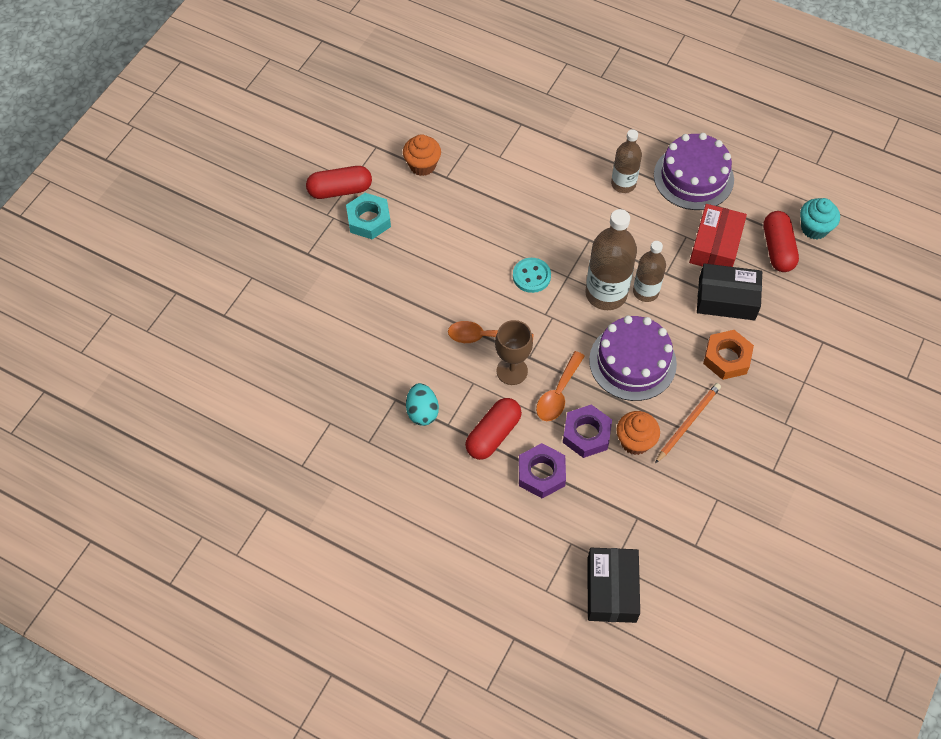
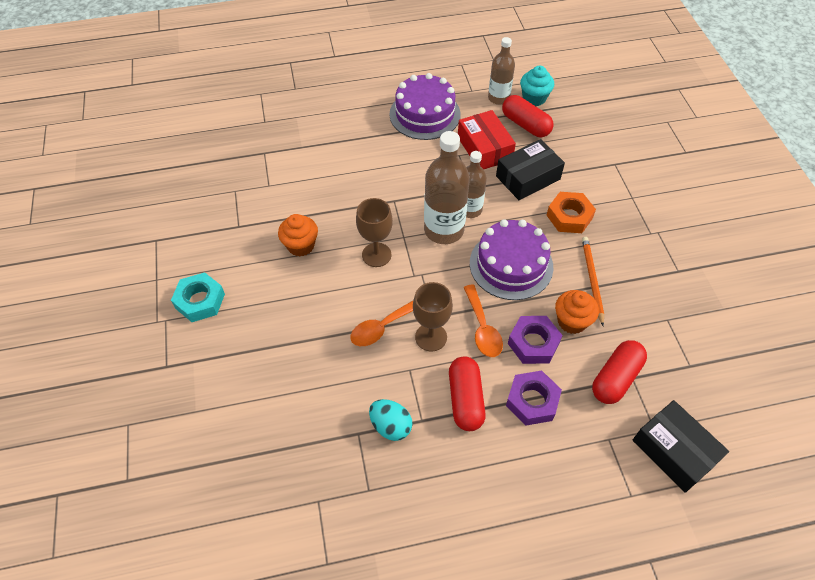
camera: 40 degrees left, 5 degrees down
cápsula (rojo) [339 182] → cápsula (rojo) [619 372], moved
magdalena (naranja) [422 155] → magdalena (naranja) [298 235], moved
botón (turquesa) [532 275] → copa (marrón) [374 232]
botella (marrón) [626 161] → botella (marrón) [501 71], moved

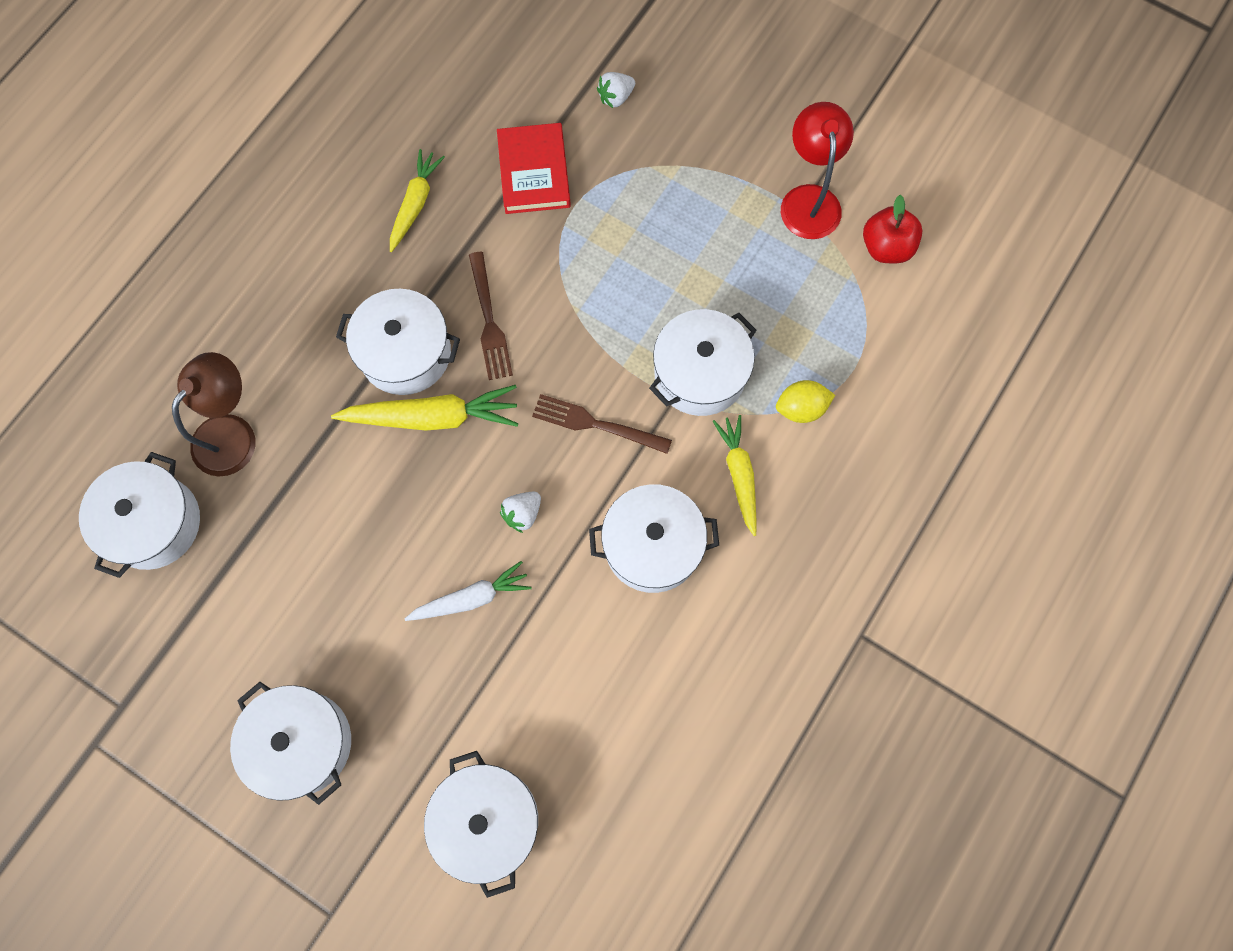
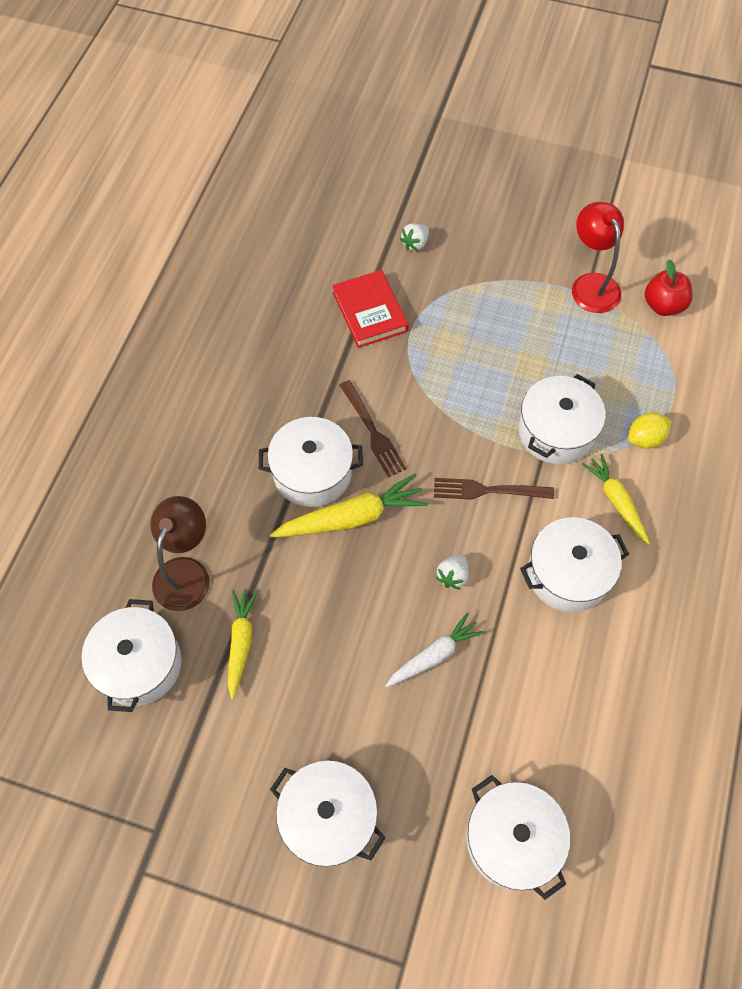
camera: 15 degrees left, 10 degrees down
zanahoria (amarillo) [417 200] → zanahoria (amarillo) [243 644], moved

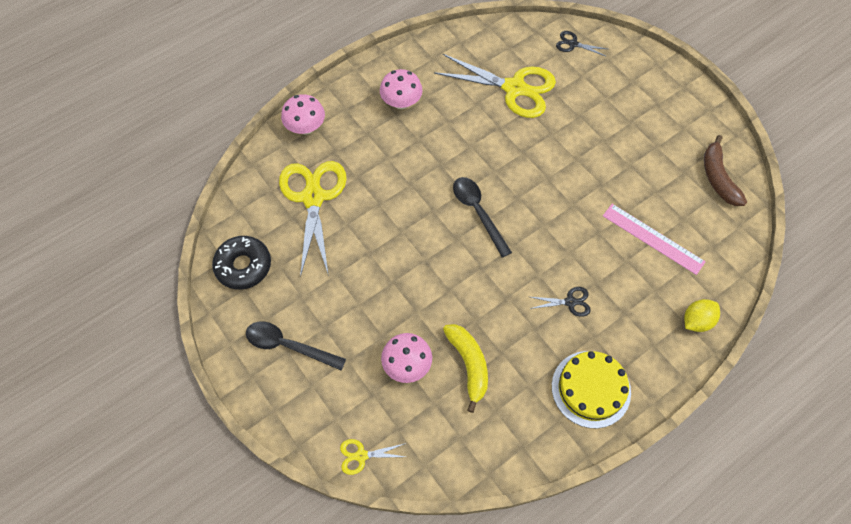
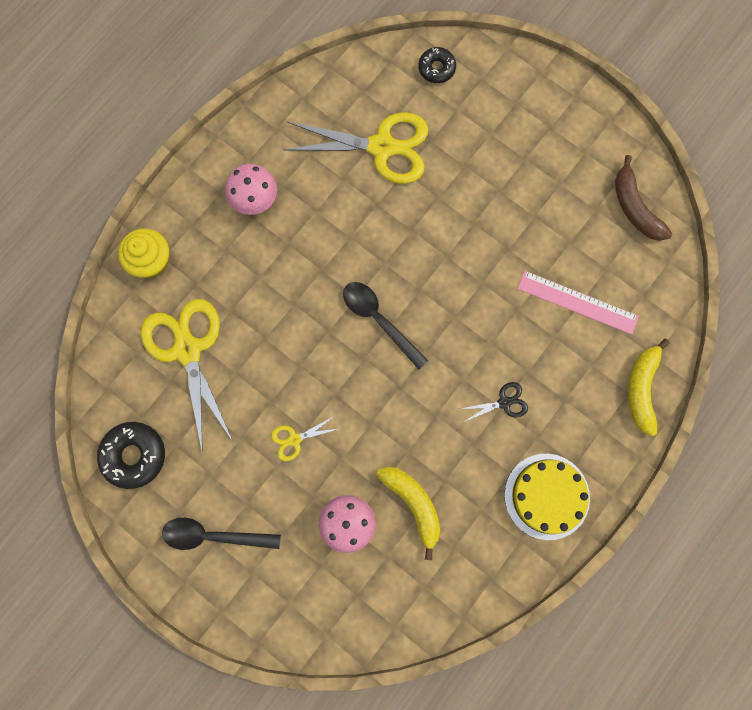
camera: 15 degrees left, 15 degrees up
seta (rosa) [303 114] → magdalena (amarillo) [143 253]
tijeras (amarillo) [373 457] → tijeras (amarillo) [304 438], moved
tijeras (negro) [581 43] → rosquilla (negro) [437 65]
limón (amarillo) [702 315] → plátano (amarillo) [649 387]

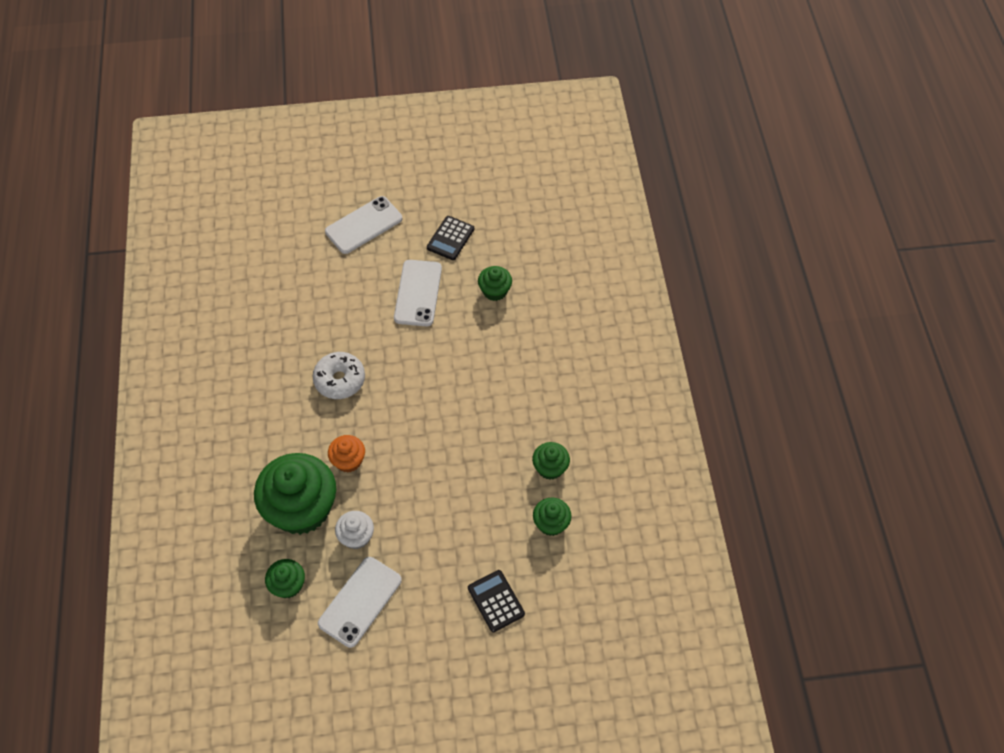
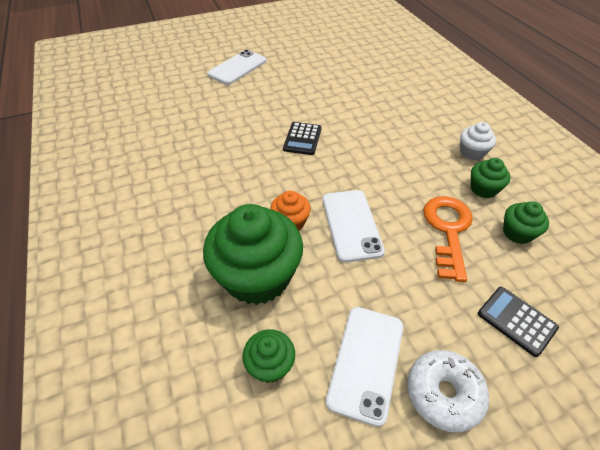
camera: 15 degrees left, 10 degrees down
rosquilla (blanco) [339 375] → rosquilla (blanco) [448 391], moved
magdalena (blanco) [354 530] → magdalena (blanco) [478 141], moved
móvil (blanco) [418 293] → móvil (blanco) [354 226], moved
calculadora (negro) [450 238] → calculadora (negro) [302 138], moved
magdalena (verde) [495 283] → -
- → llave (naranja) [448 239]

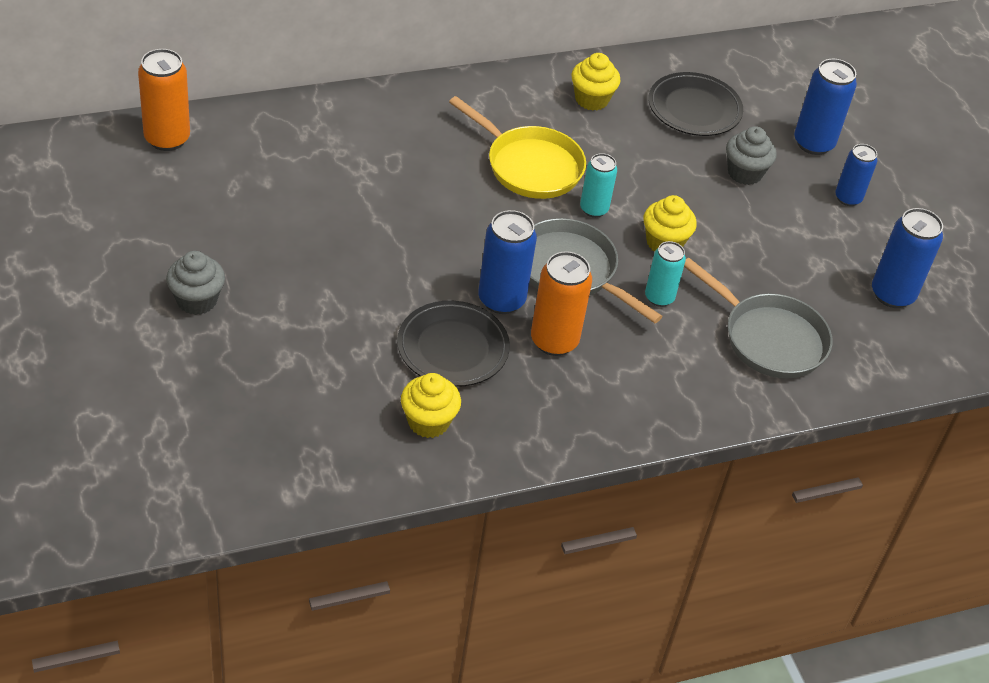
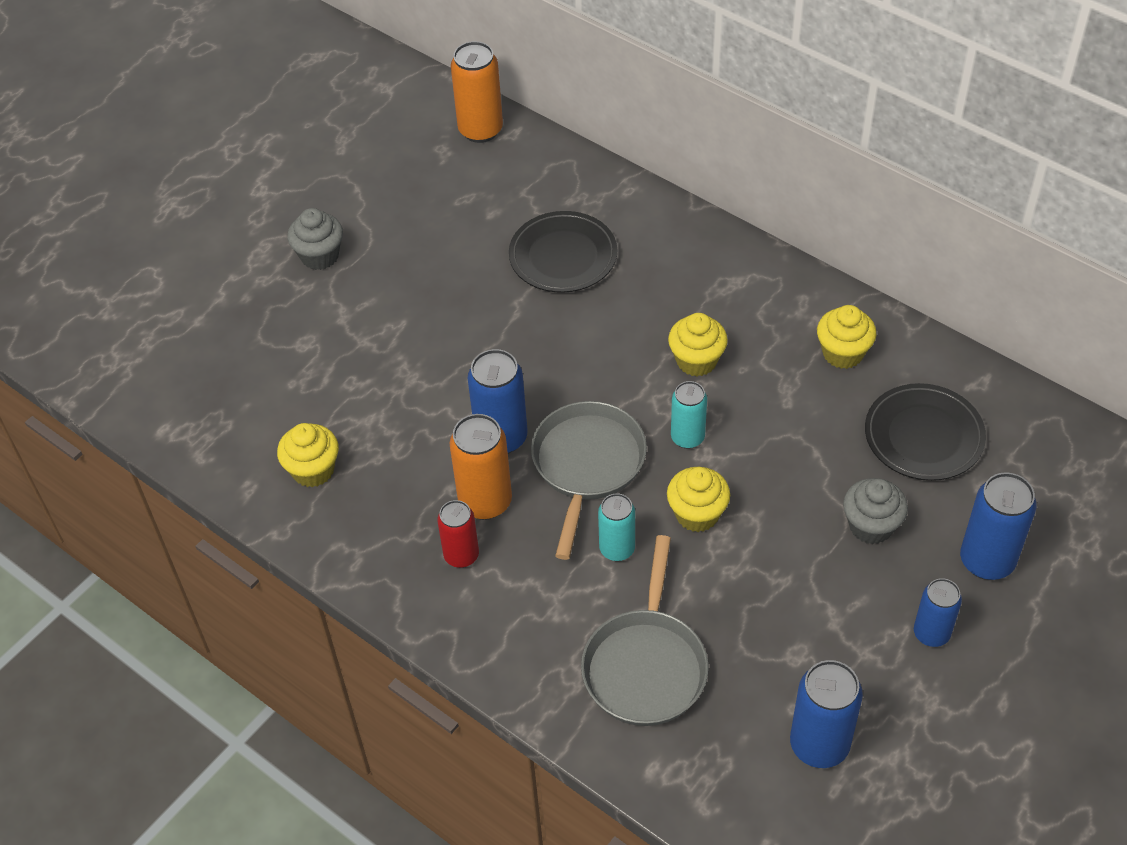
camera: 65 degrees right, 5 degrees up
plato (negro) [453 343] → plato (negro) [563 252], moved
sartén (amarillo) [517 147] → magdalena (amarillo) [698 344]
- → lata (rojo) [458 534]

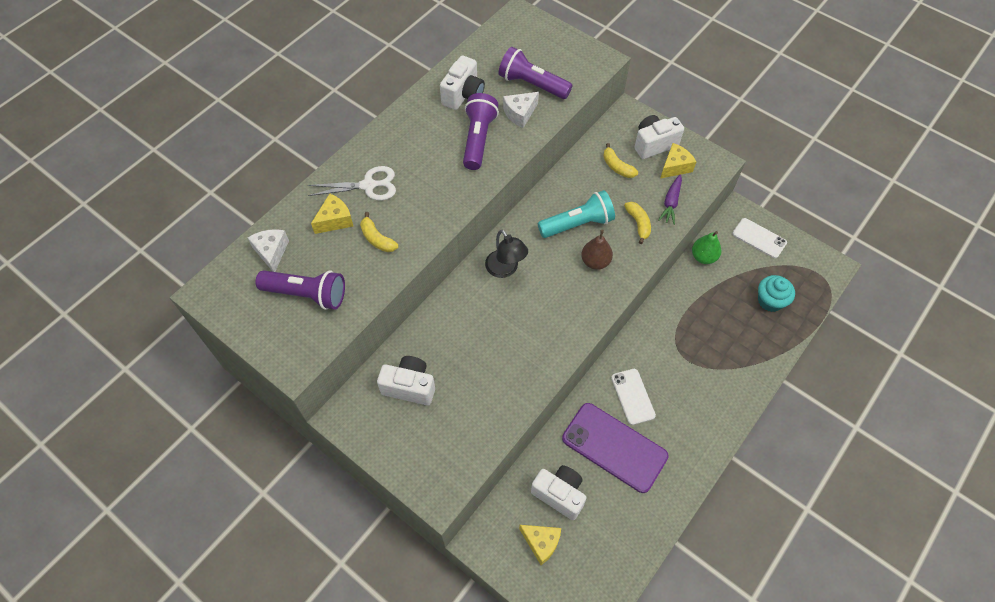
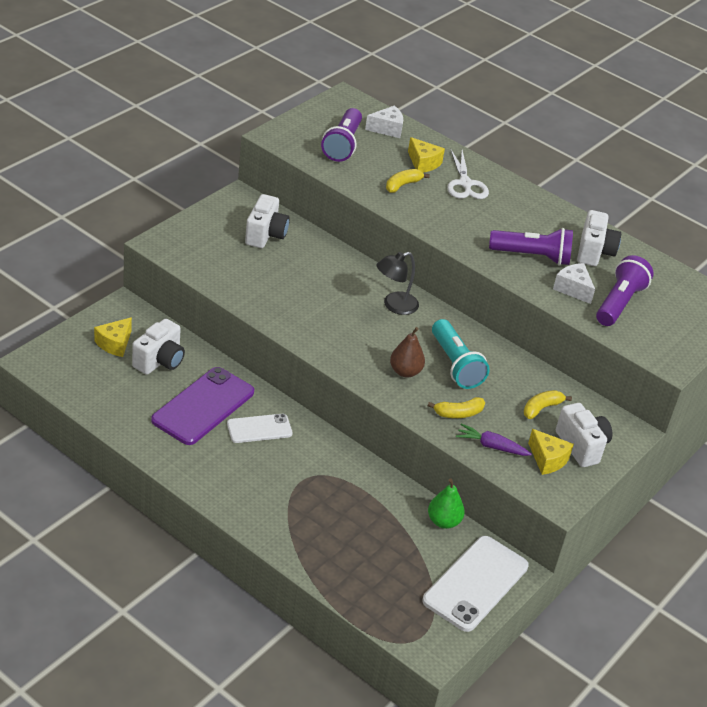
camera: 85 degrees right, 20 degrees down
cámara (blanco) [462 82] → cámara (blanco) [599 238], 105 degrees counterclockwise
móvil (blanco) [759 238] → móvil (blanco) [476 584], x1.72
magdalena (turquesa) [776 293] → -

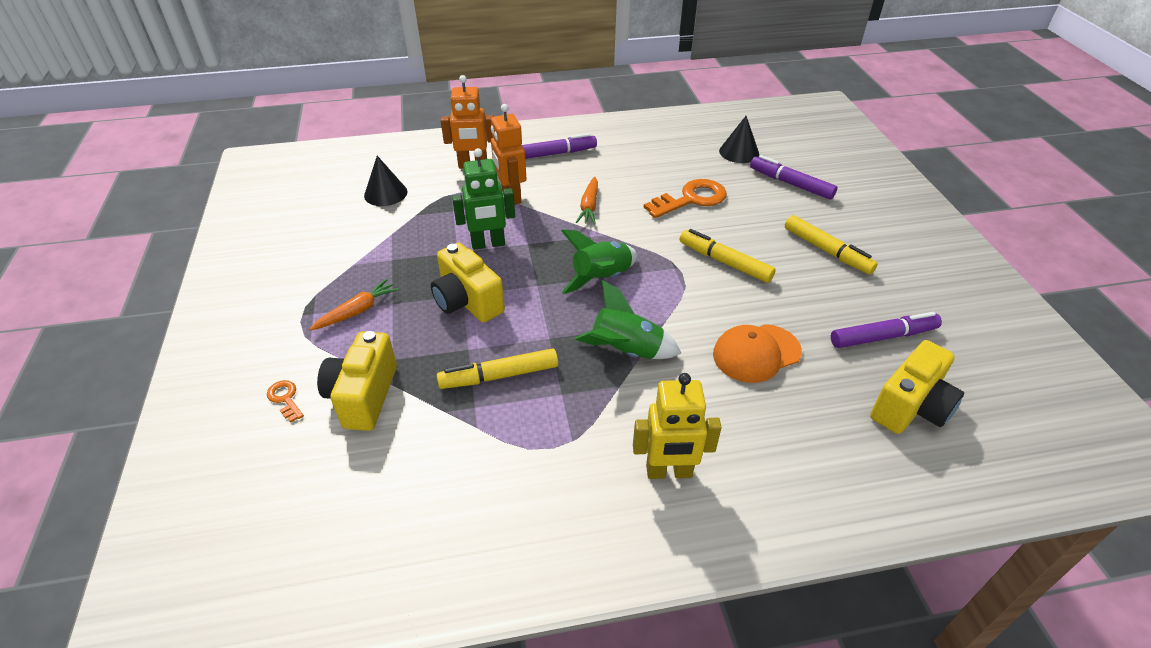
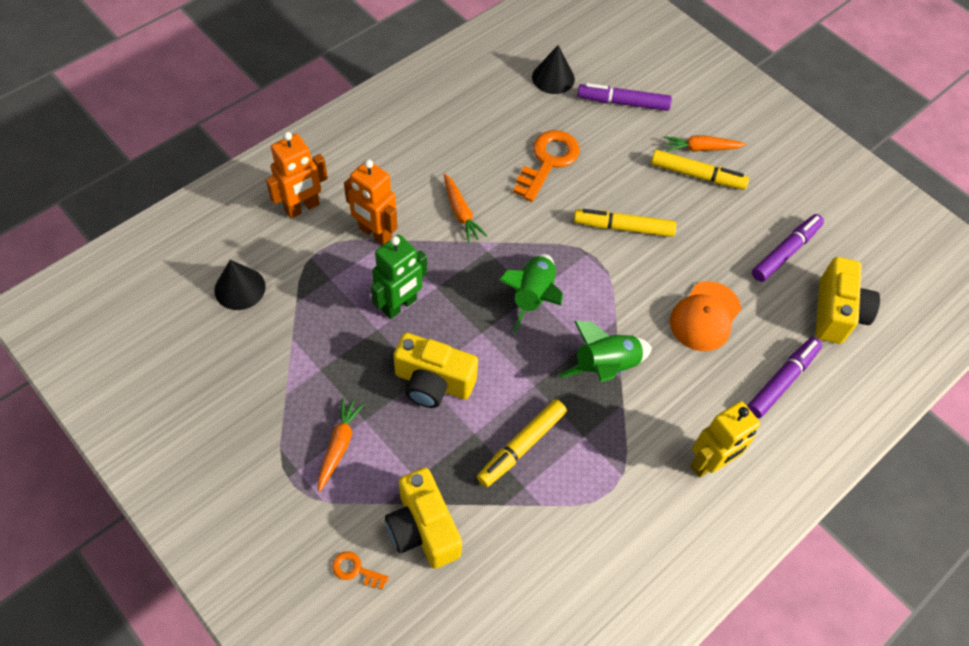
camera: 35 degrees left, 15 degrees up
rotulador (morado) [559 146] → rotulador (morado) [784 377], moved
- → zanahoria (naranja) [705 143]

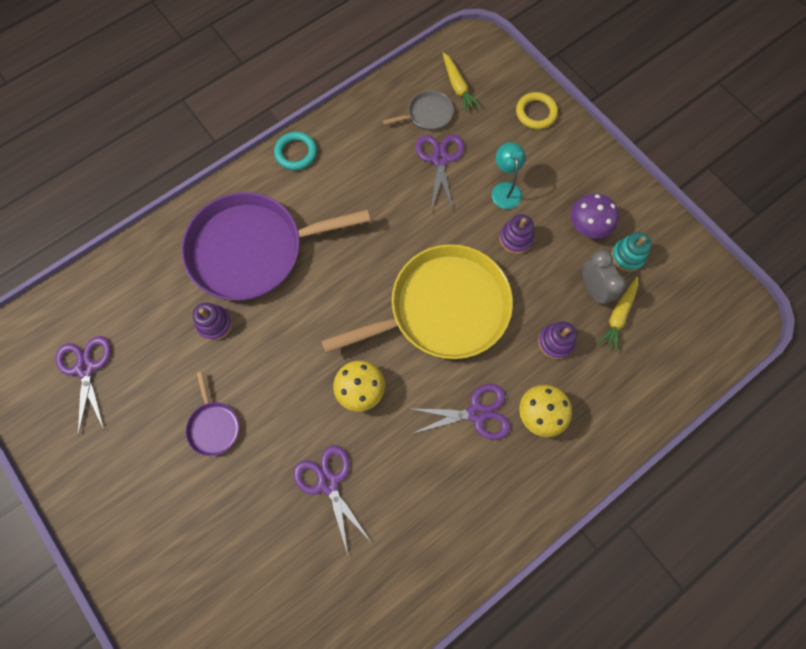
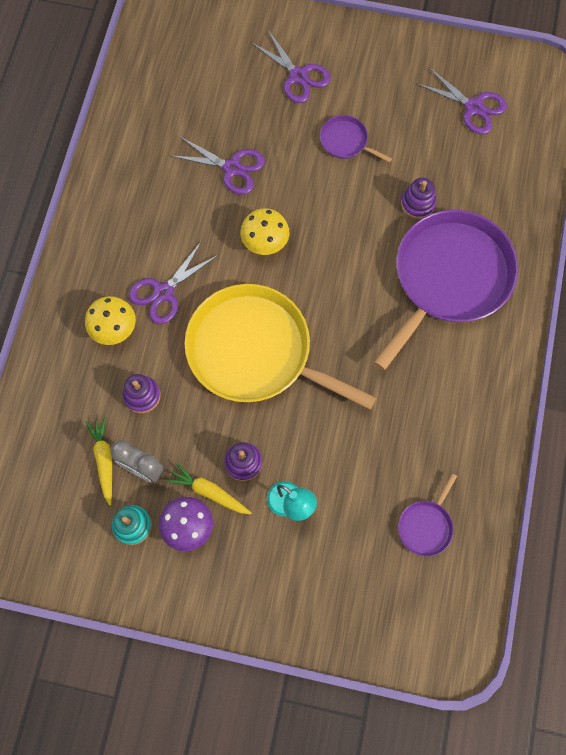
camera: 140 degrees right, 0 degrees up
anillo (turquesa) [295 151] → -
sartén (amarillo) [417 301] → sartén (amarillo) [281 347], 90 degrees clockwise
sartén (gris) [418 111] → sartén (morado) [427 515]
tijeras (morado) [440 173] → tijeras (morado) [291 66], moved
zanahoria (amarillo) [462 82] → zanahoria (amarillo) [209 488], moved
anillo (amarillo) [537 110] → -

